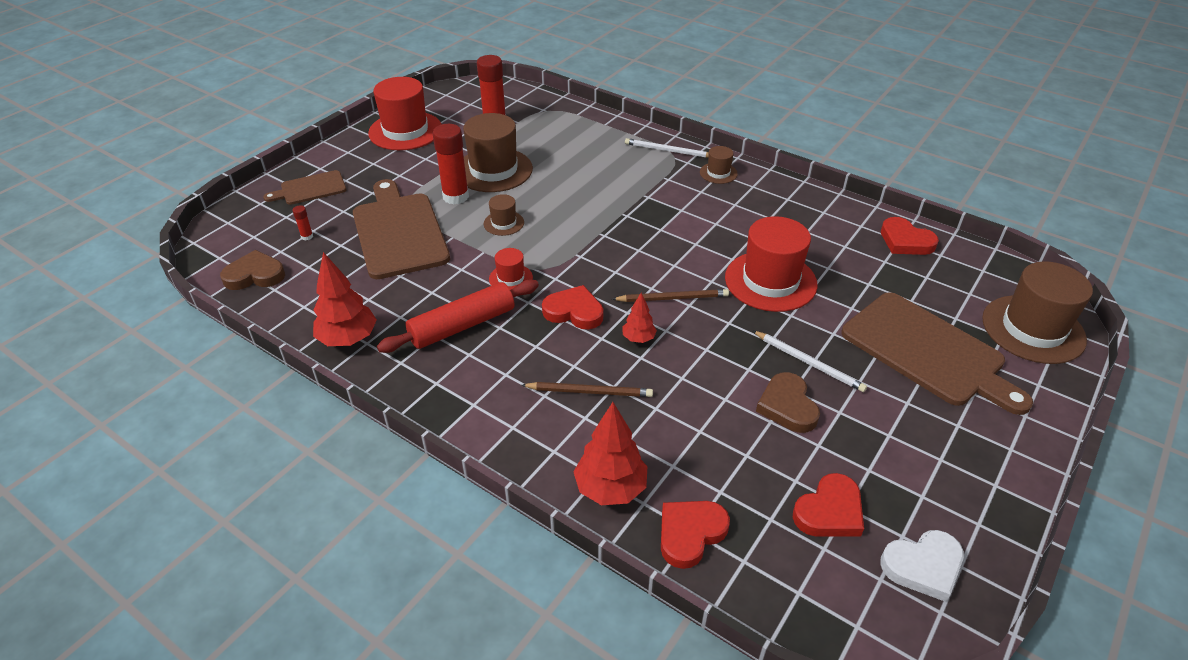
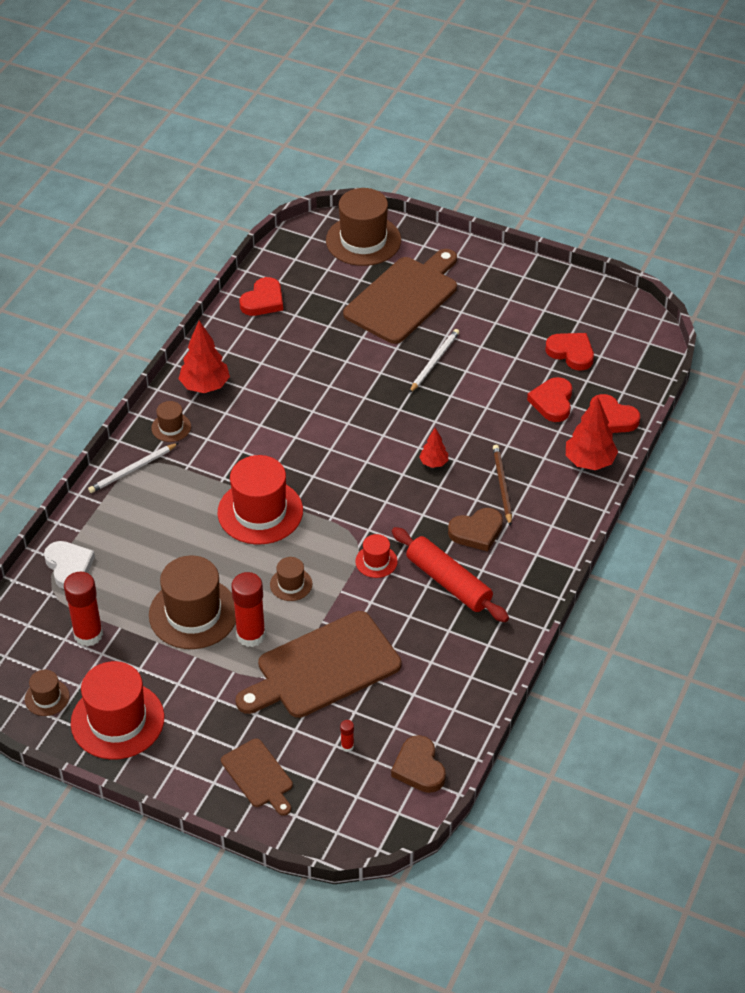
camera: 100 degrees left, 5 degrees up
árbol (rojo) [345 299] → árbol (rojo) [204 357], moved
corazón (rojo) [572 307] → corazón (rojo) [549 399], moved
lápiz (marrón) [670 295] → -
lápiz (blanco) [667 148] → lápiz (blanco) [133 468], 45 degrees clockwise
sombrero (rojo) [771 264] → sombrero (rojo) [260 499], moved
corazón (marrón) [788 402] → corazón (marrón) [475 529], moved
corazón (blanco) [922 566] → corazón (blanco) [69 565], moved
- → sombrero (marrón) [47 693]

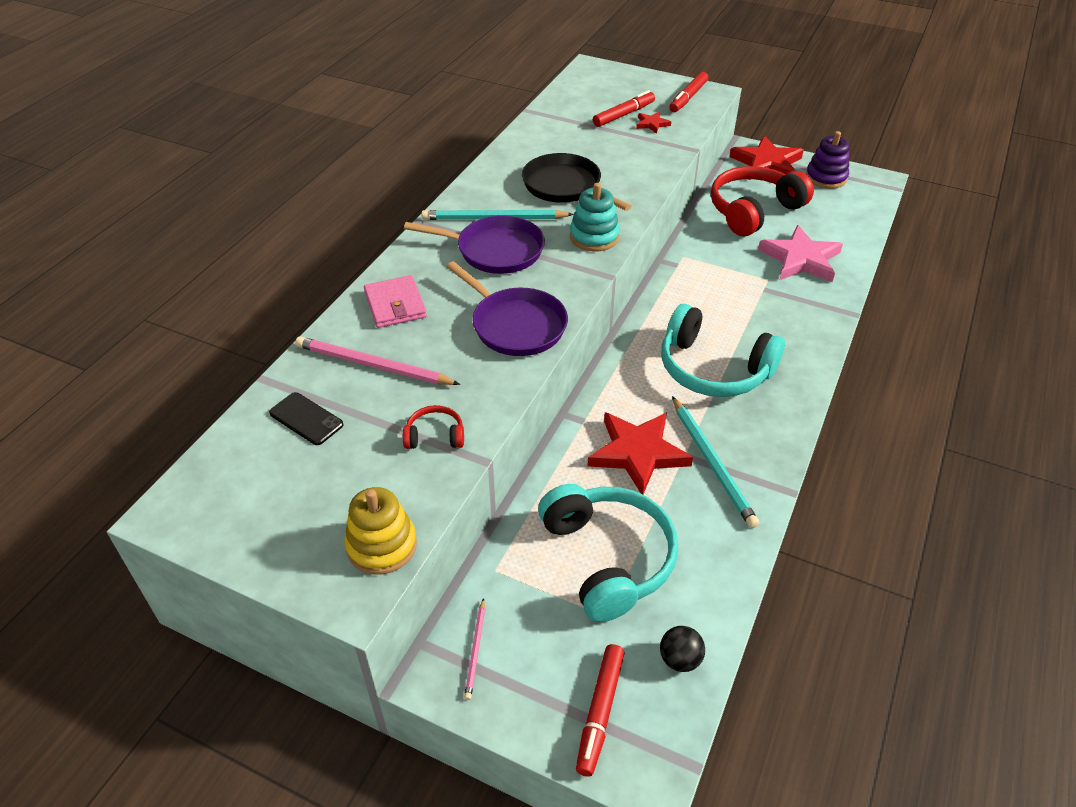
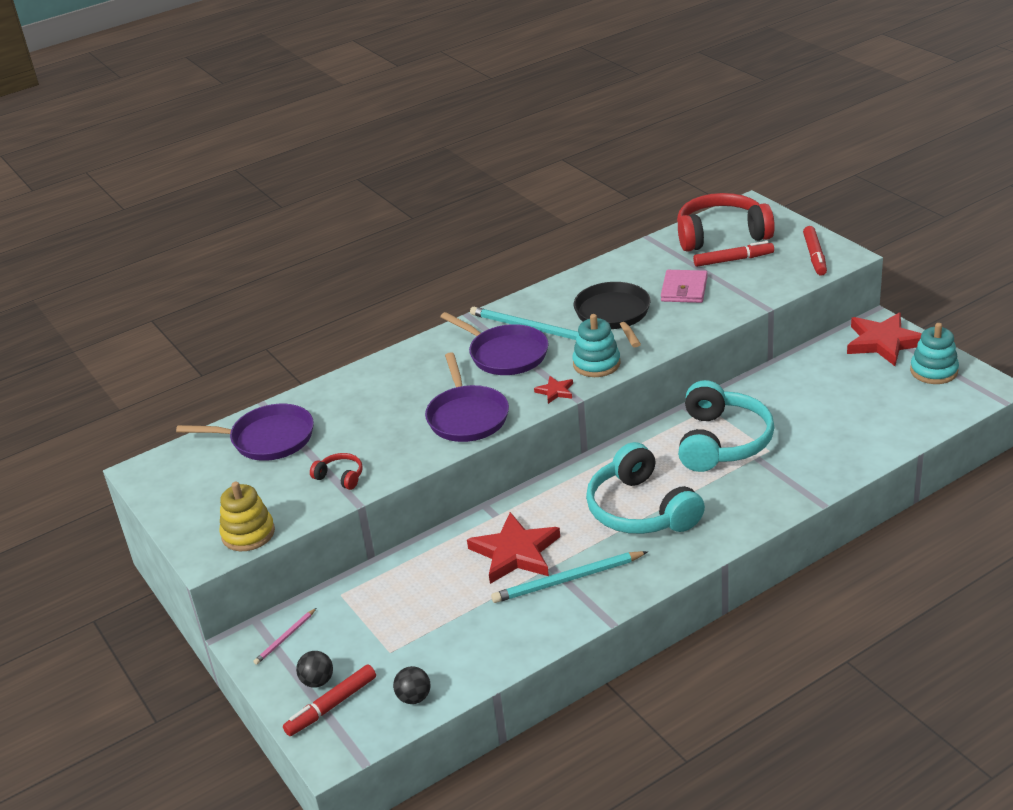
camera: 35 degrees right, 10 degrees down
móvil (negro) [306 418] → sartén (morado) [245 432]
lápiz (rosa) [377 360] → -
cartera (rosa) [395 301] → cartera (rosa) [684 286], moved
auriculares (turquesa) [608 553] → auriculares (turquesa) [726 426], moved
estrella (rojo) [653 123] → estrella (rojo) [553 390], moved
rotulador (rojo) [688 92] → rotulador (rojo) [815 251], 60 degrees counterclockwise
lápiz (turquesa) [715 462] → lápiz (turquesa) [569 577], 60 degrees clockwise
auriculares (rojo) [762 201] → auriculares (rojo) [726 222], moved
estrella (rosa) [800 253] → -
juguete apilable (morado) [827 160] → juguete apilable (turquesa) [934 353]
- → pelota (negro) [314 669]

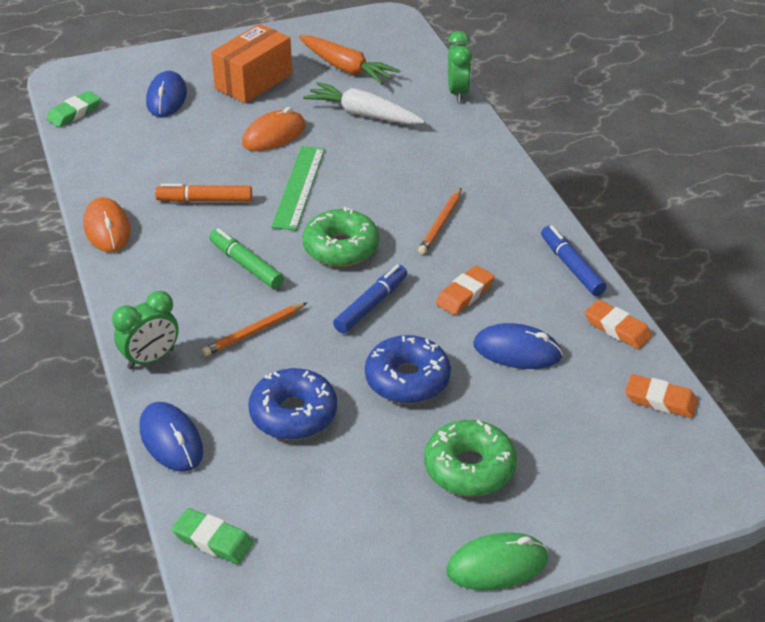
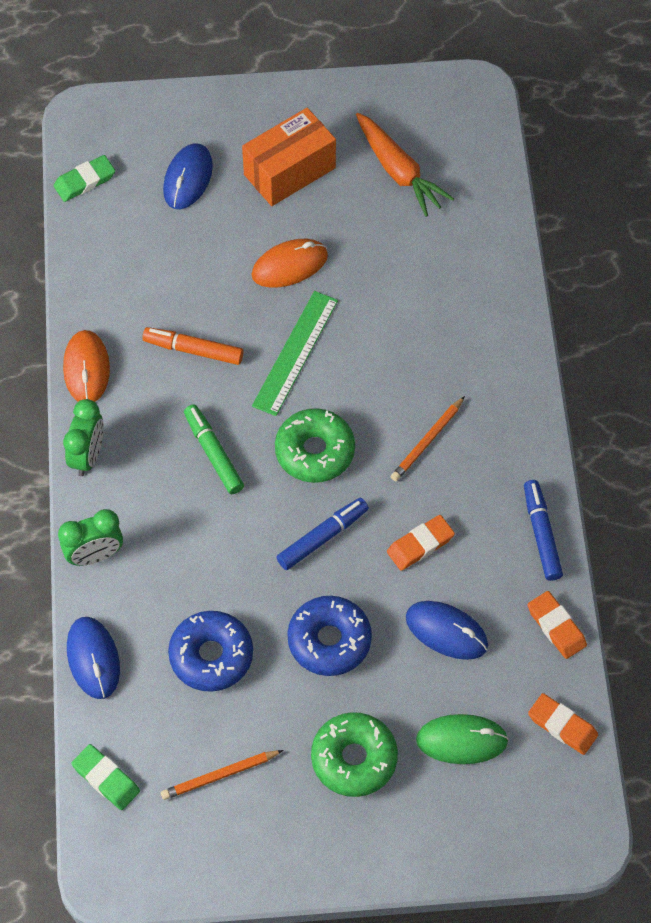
camera: 15 degrees right, 20 degrees up
lápiz (naranja) [254 329] → lápiz (naranja) [222 775], moved
zanahoria (blanco) [364 103] → -
ratón (verde) [497 561] → ratón (verde) [462 739], moved
despertador (verde) [460 66] → despertador (verde) [83 437], moved

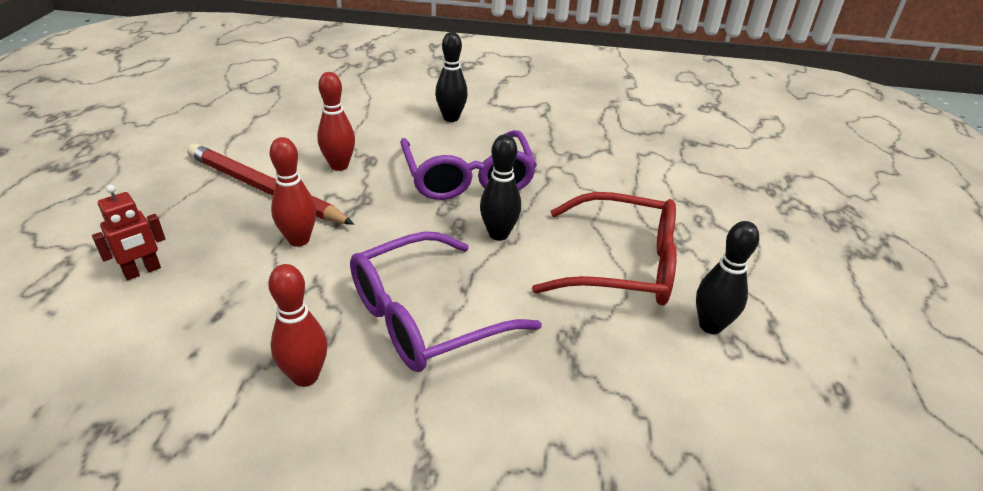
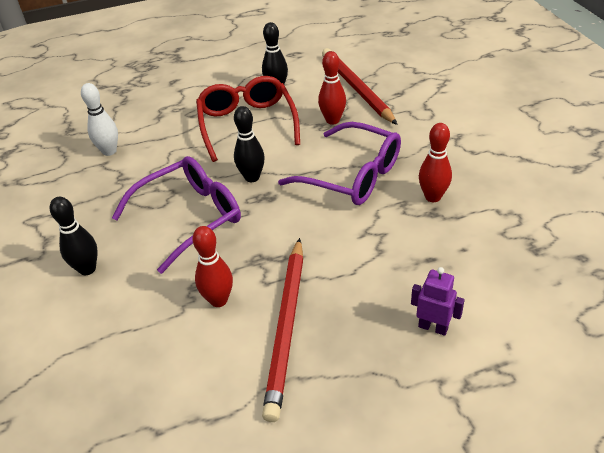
camera: 110 degrees left, 5 degrees up
robot (rojo) [128 232] → robot (morado) [438 301]
bolo (rojo) [293 192] → bolo (rojo) [332 88], moved
- → bolo (blanco) [99 119]
- → lápiz (rojo) [360 86]

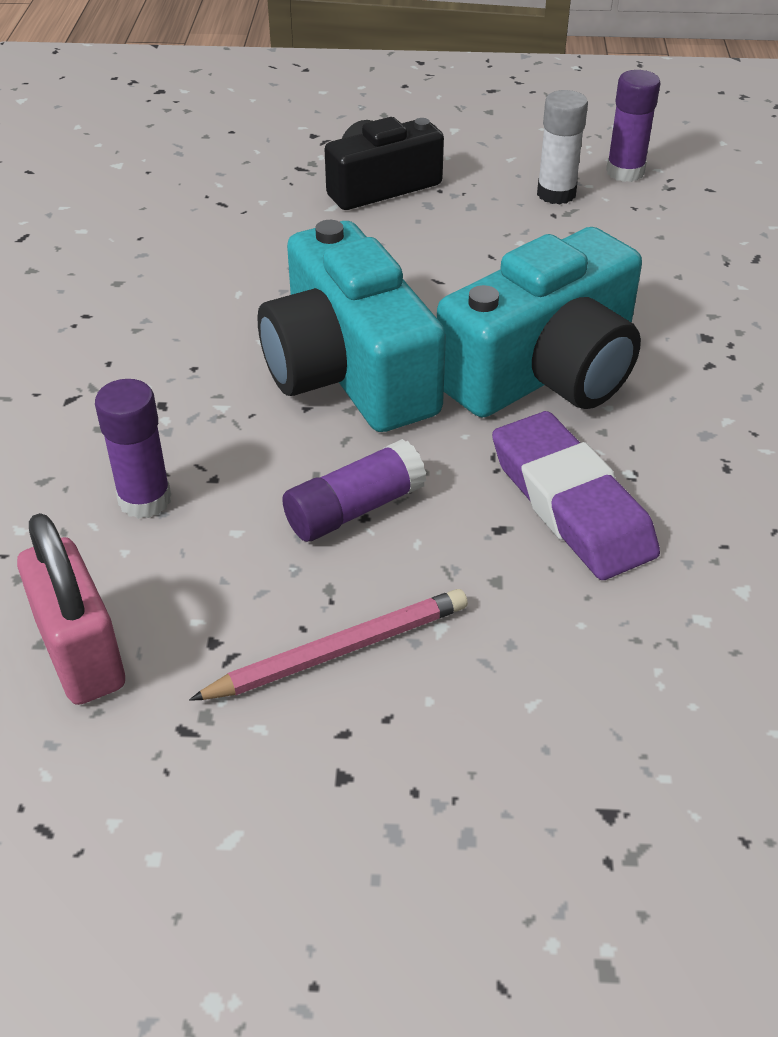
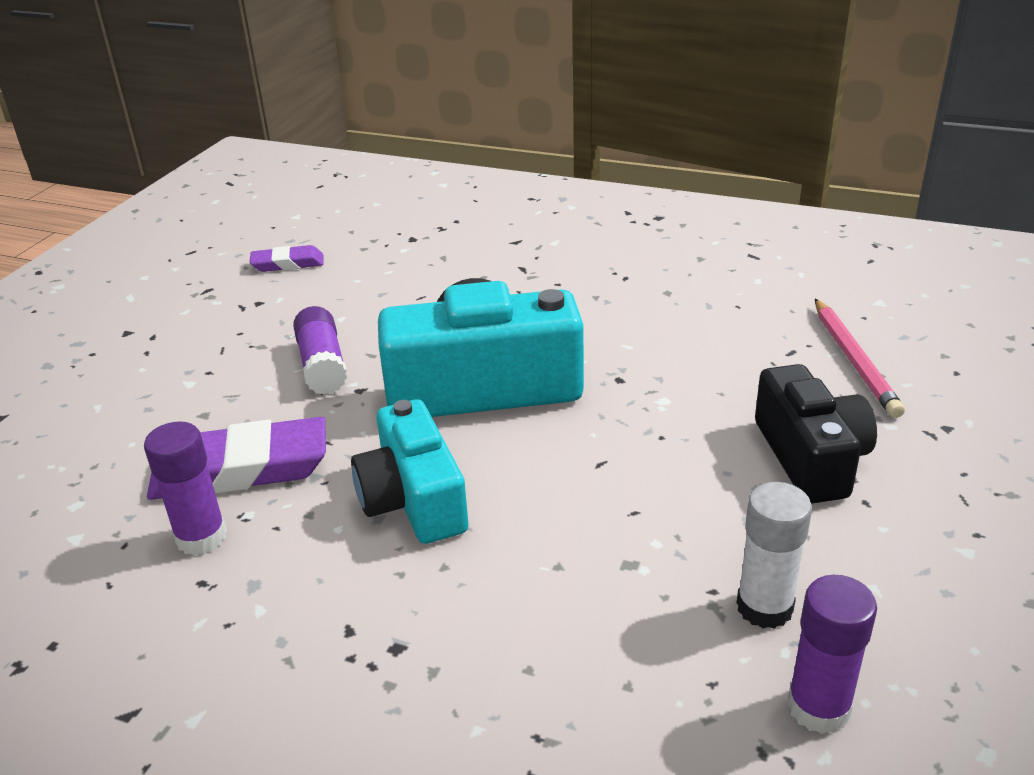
camera: 110 degrees right, 10 degrees down
candado (rosa) [71 609] → goma de borrar (morado) [287 258]
barra de pegamento (morado) [133 449] → barra de pegamento (morado) [185 488], moved
lápiz (rosa) [328 645] → lápiz (rosa) [860 358], moved
cámara (turquesa) [539 322] → cámara (turquesa) [410 471], x0.65

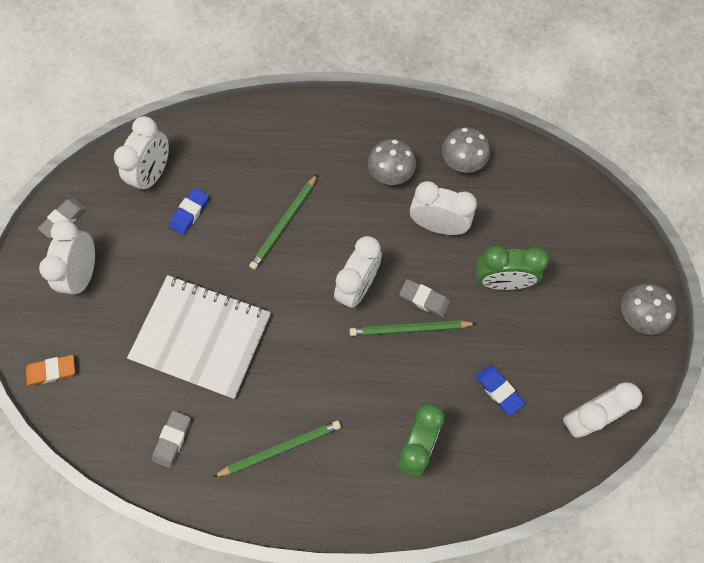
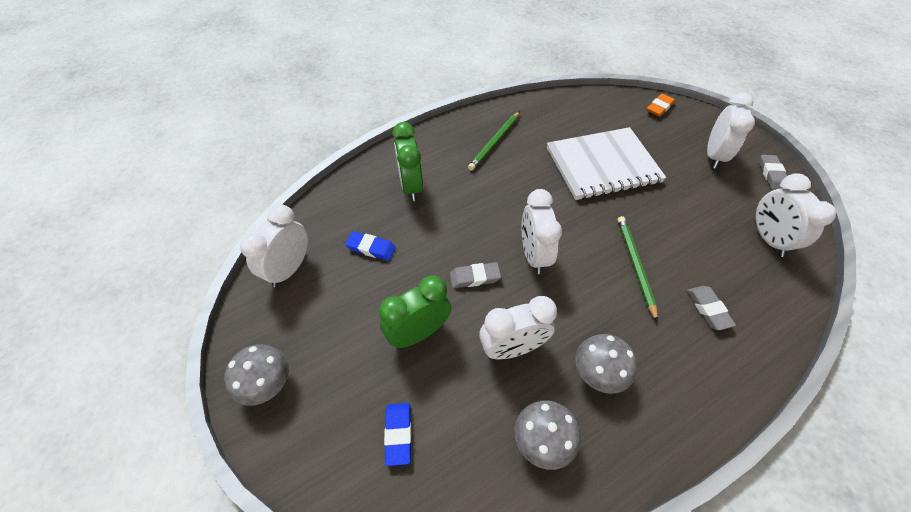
camera: 145 degrees right, 15 degrees down
despertador (blanco) [67 258] → despertador (blanco) [731 130], 45 degrees clockwise
goma de borrar (gris) [171 439] → goma de borrar (gris) [711 308], moved
goma de borrar (azul) [189 211] → goma de borrar (azul) [397 434], moved
lápiz (verde) [413 328] → -

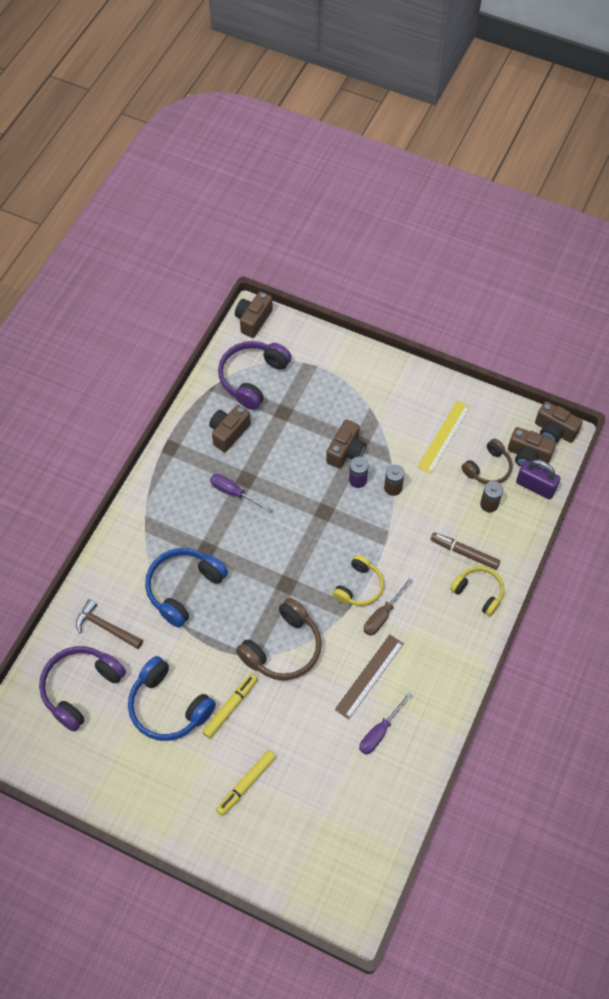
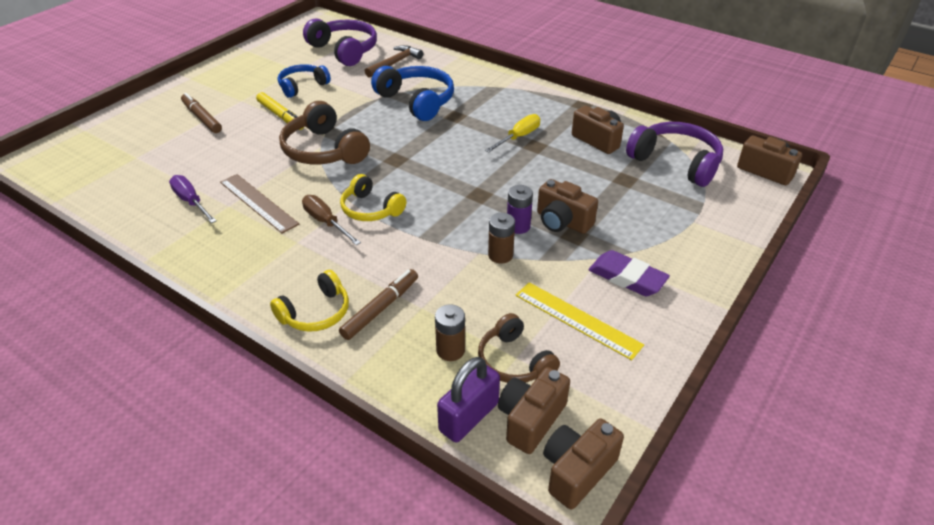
camera: 100 degrees right, 20 degrees down
auriculares (azul) [172 698] → auriculares (azul) [304 81], x0.64
destornillador (morado) [241 493] → destornillador (amarillo) [512 133]
rotulador (amarillo) [246 783] → rotulador (marrón) [201 113]
- → goma de borrar (morado) [629 273]

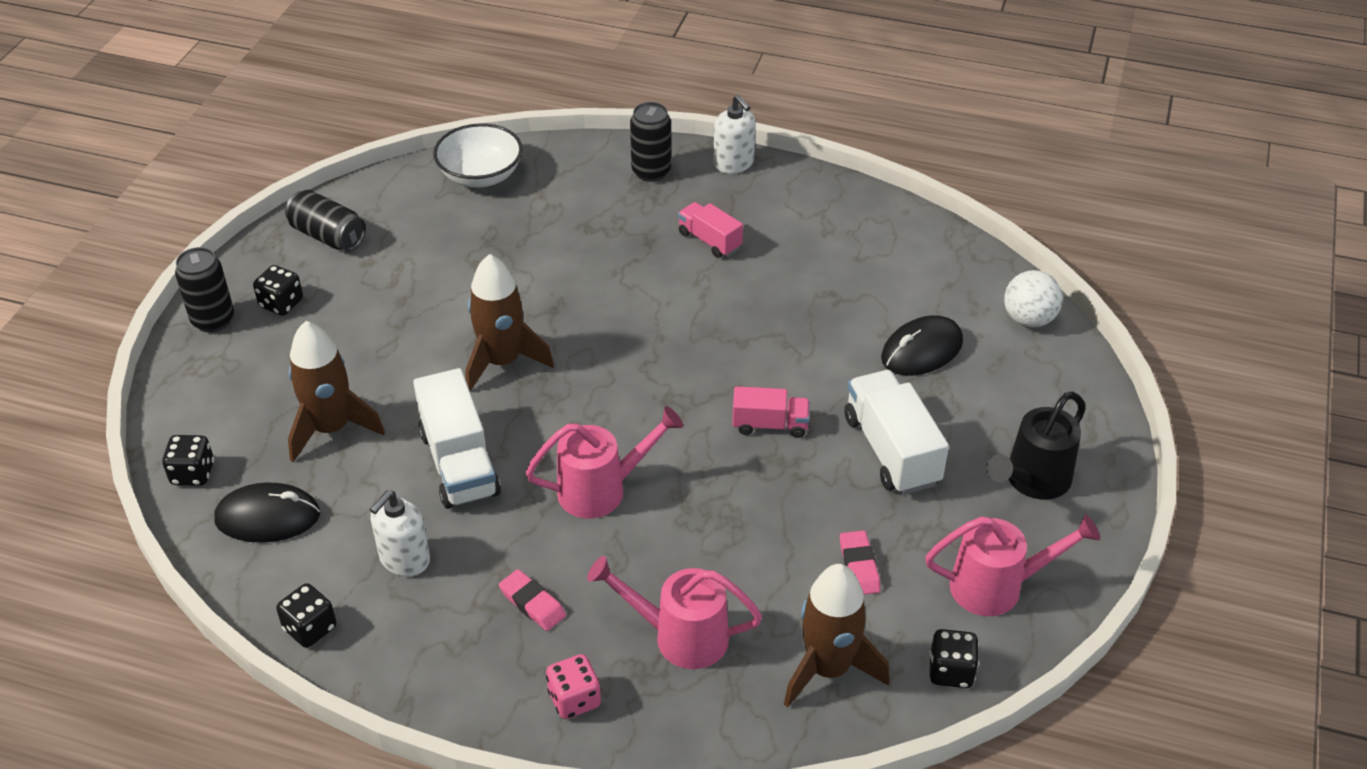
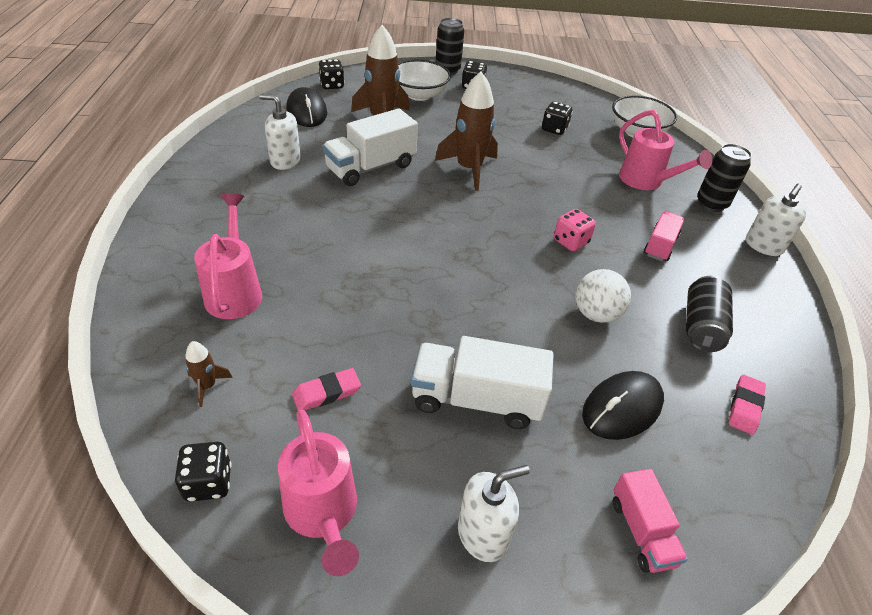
camera: 70 degrees right, 0 degrees up
dado (negro) [306 615] → dado (negro) [557 118], moved
lata (negro) [325 220] → lata (negro) [709 314], moved
goma de borrar (rosa) [532 600] → goma de borrar (rosa) [747 405], moved
regadera (rosa) [604 462] → regadera (rosa) [665 150], moved
dado (rosa) [573 686] → dado (rosa) [575 230], moved
camión (rosa) [771 412] → camión (rosa) [650 521], moved
cohete (marrón) [837 636] → cohete (marrón) [209 374], x0.46
camión (blanco) [896 432] → camión (blanco) [482 382], 135 degrees counterclockwise
ratón (negro) [922 345] → ratón (negro) [623 405], 75 degrees counterclockwise
regadera (negro) [1036 446] → dispensador de jabón (blanco) [494 513]
pelota (blanco) [1033 298] → pelota (blanco) [603 296], moved
- → cuenco (blanco) [424 80]

